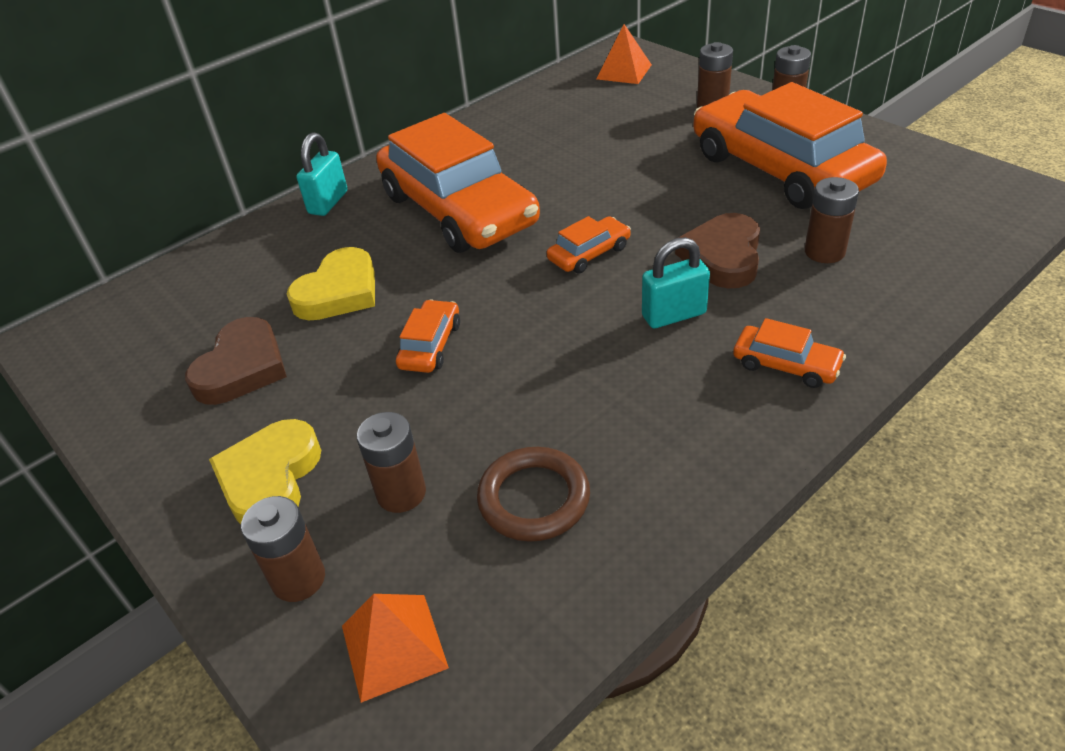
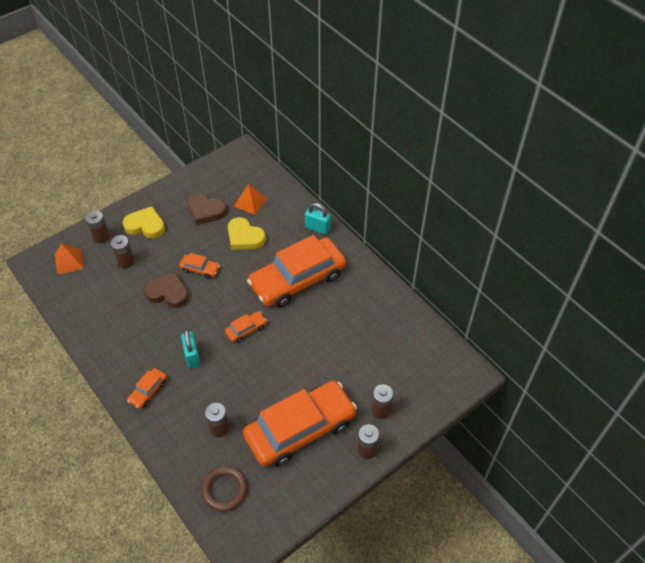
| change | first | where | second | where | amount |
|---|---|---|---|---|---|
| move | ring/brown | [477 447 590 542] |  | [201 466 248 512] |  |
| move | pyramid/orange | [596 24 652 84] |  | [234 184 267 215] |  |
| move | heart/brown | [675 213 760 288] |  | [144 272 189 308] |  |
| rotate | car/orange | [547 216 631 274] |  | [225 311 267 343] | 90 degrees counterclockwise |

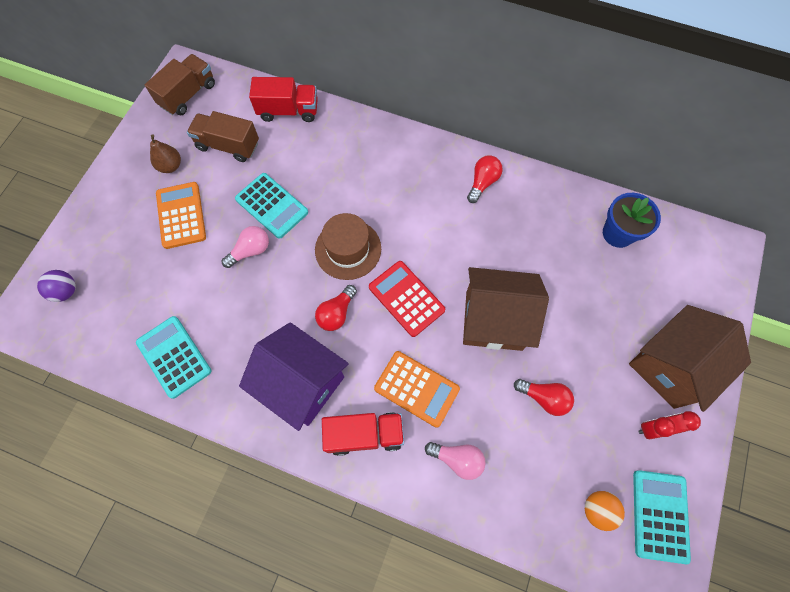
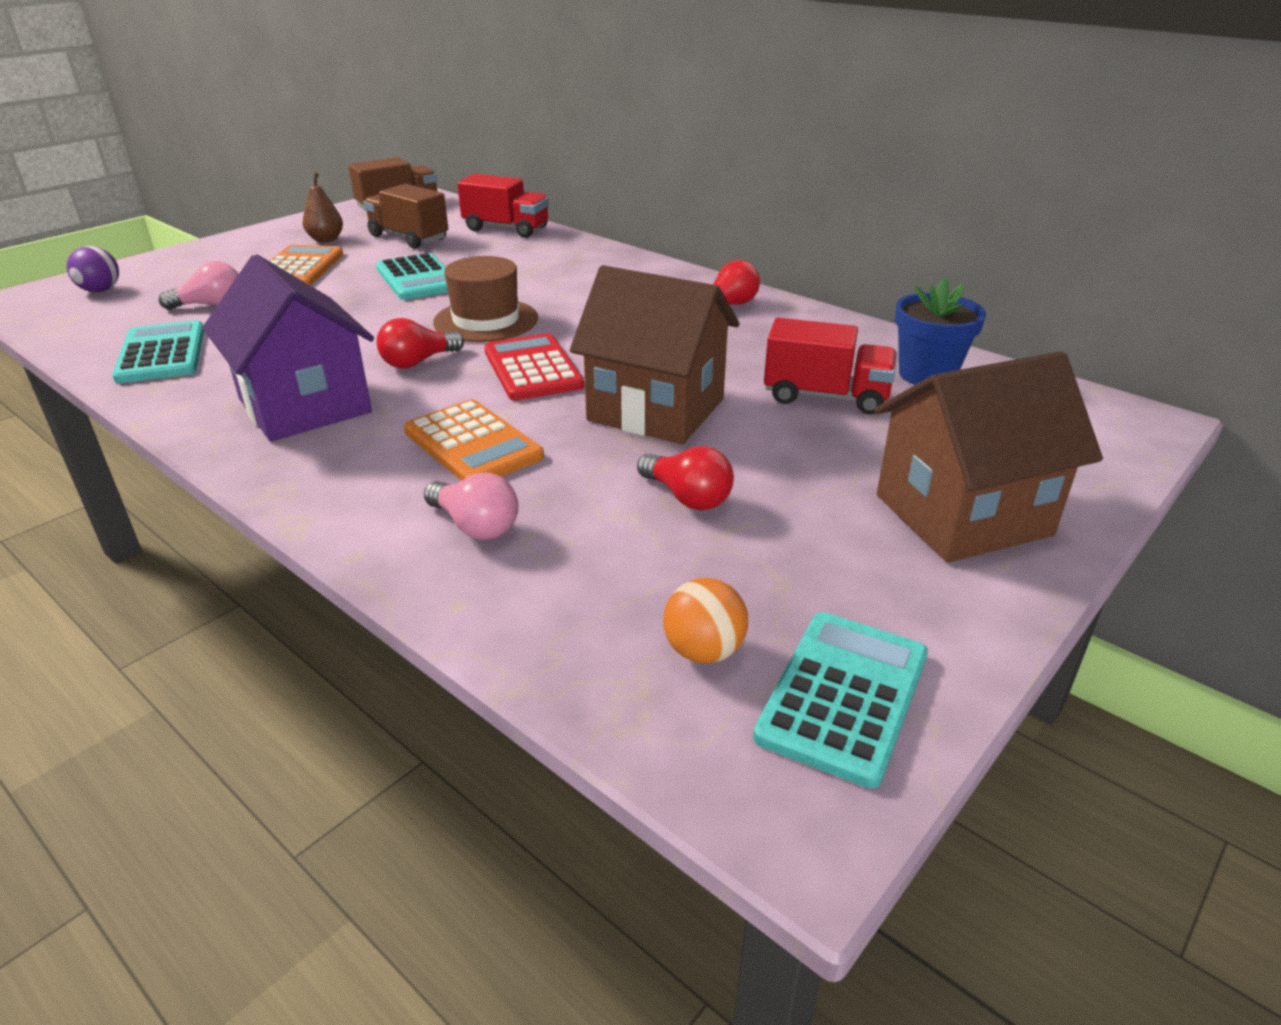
| change | first | where | second | where | amount |
|---|---|---|---|---|---|
| delete | clock/red | [638 411 701 439] |  |  |  |
| move | light bulb/pink | [221 226 269 268] |  | [158 261 239 310] |  |
| move | truck/red | [322 412 404 456] |  | [764 318 897 415] |  |

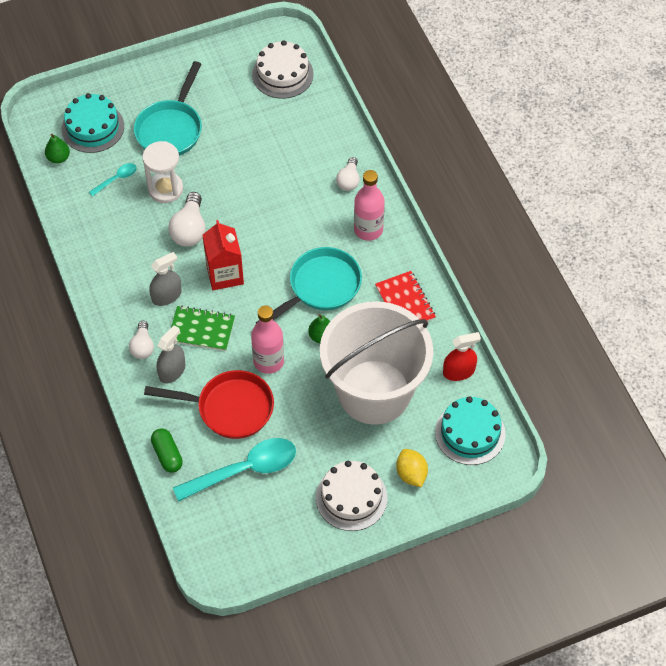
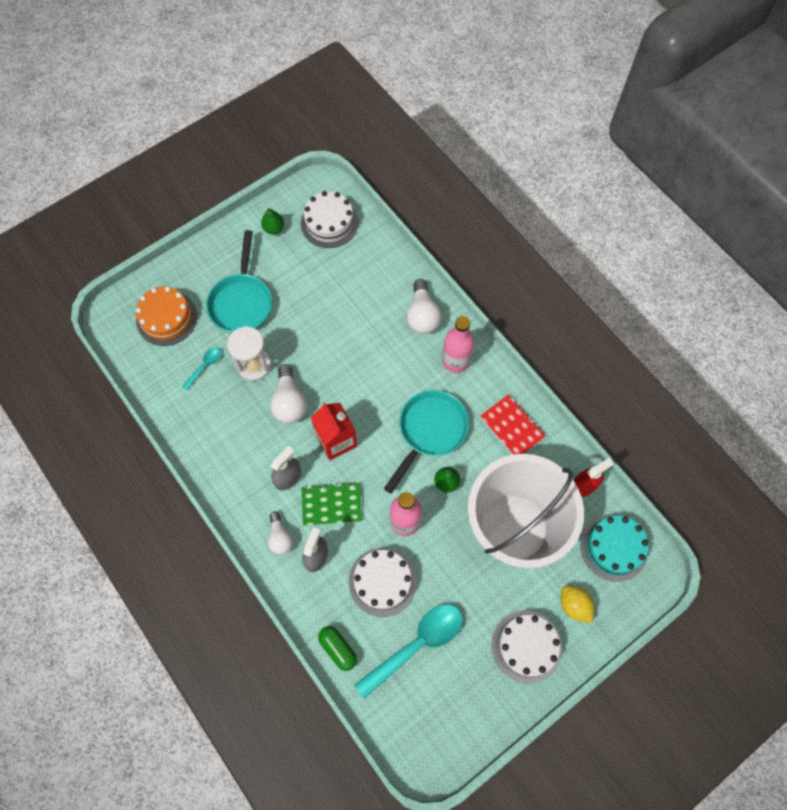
| change | first | where | second | where | amount |
|---|---|---|---|---|---|
| move | pear/green | [45 134 70 164] |  | [261 208 284 234] |  |
| replace | pan/red | [144 370 274 439] | cake/white | [349 548 417 617] |  |
| recolor | cake/turquoise | [62 93 124 153] | cake/orange | [136 286 197 346] |  |
| resize | light bulb/white | [336 157 360 191] |  | [407 279 442 334] | x1.54 |

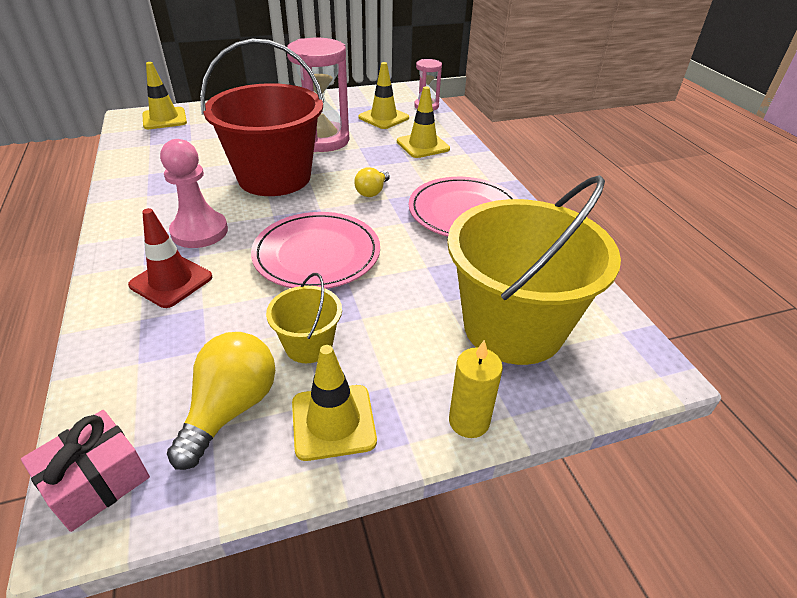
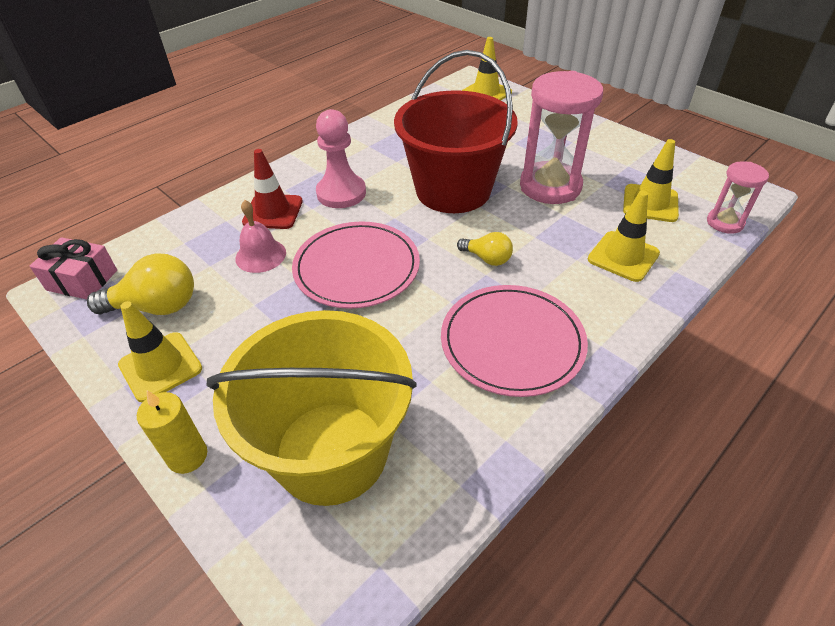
| change | first | where | second | where | amount |
|---|---|---|---|---|---|
| delete | bucket/yellow | [266 273 342 363] |  |  |  |
| insert |  |  | bell/pink | [235 200 286 273] |  |
| rotate | light bulb/yellow | [354 167 390 197] |  | [457 232 513 266] | 150 degrees counterclockwise |

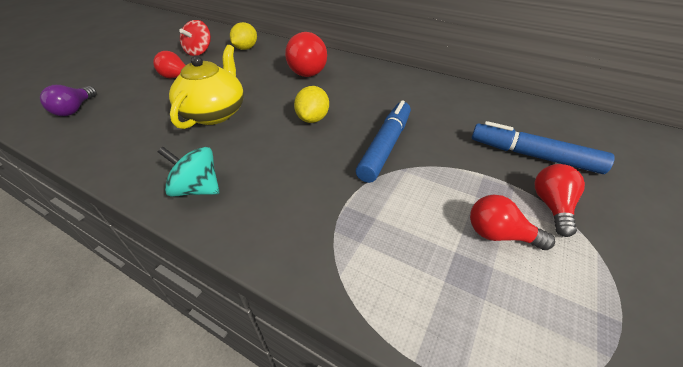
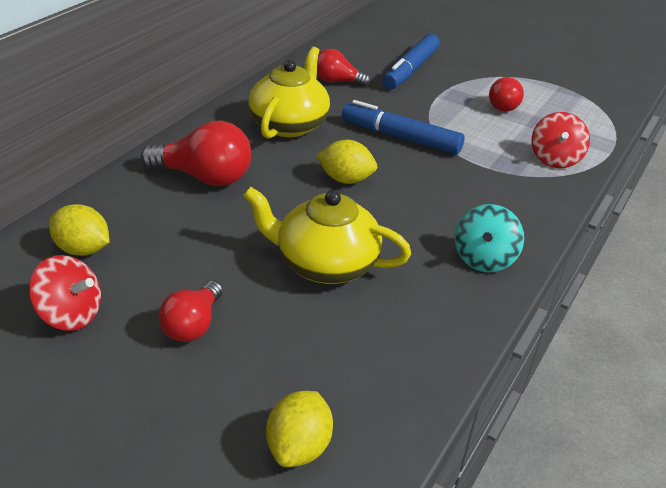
| change | first | where | second | where | amount |
|---|---|---|---|---|---|
| insert |  |  | teapot/yellow | [248 47 330 139] |  |
| insert |  |  | spinning top/red | [531 112 590 168] |  |
| move | light bulb/red | [535 164 585 237] |  | [317 49 371 87] |  |
| replace | light bulb/purple | [40 85 97 116] | lemon/yellow | [266 391 333 467] |  |

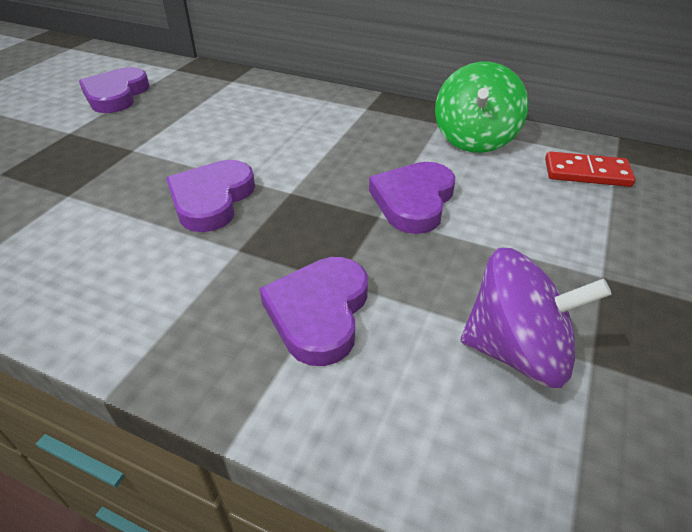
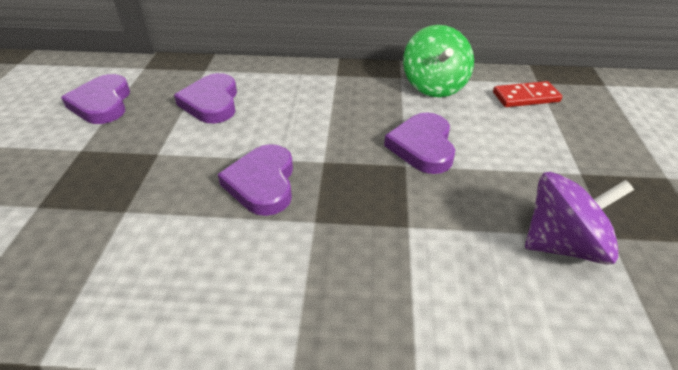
| change | first | where | second | where | amount |
|---|---|---|---|---|---|
| move | heart/purple | [259 257 368 366] |  | [174 73 237 123] |  |

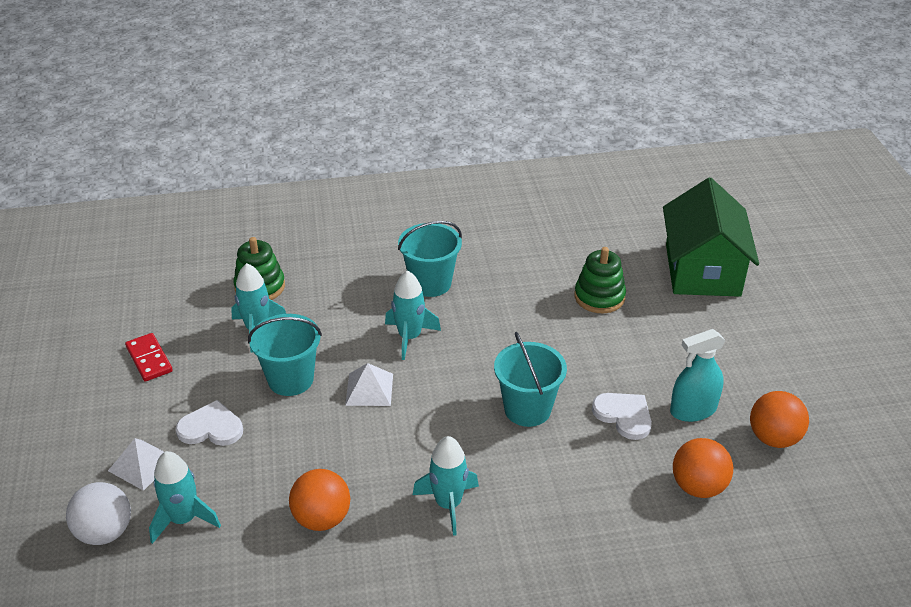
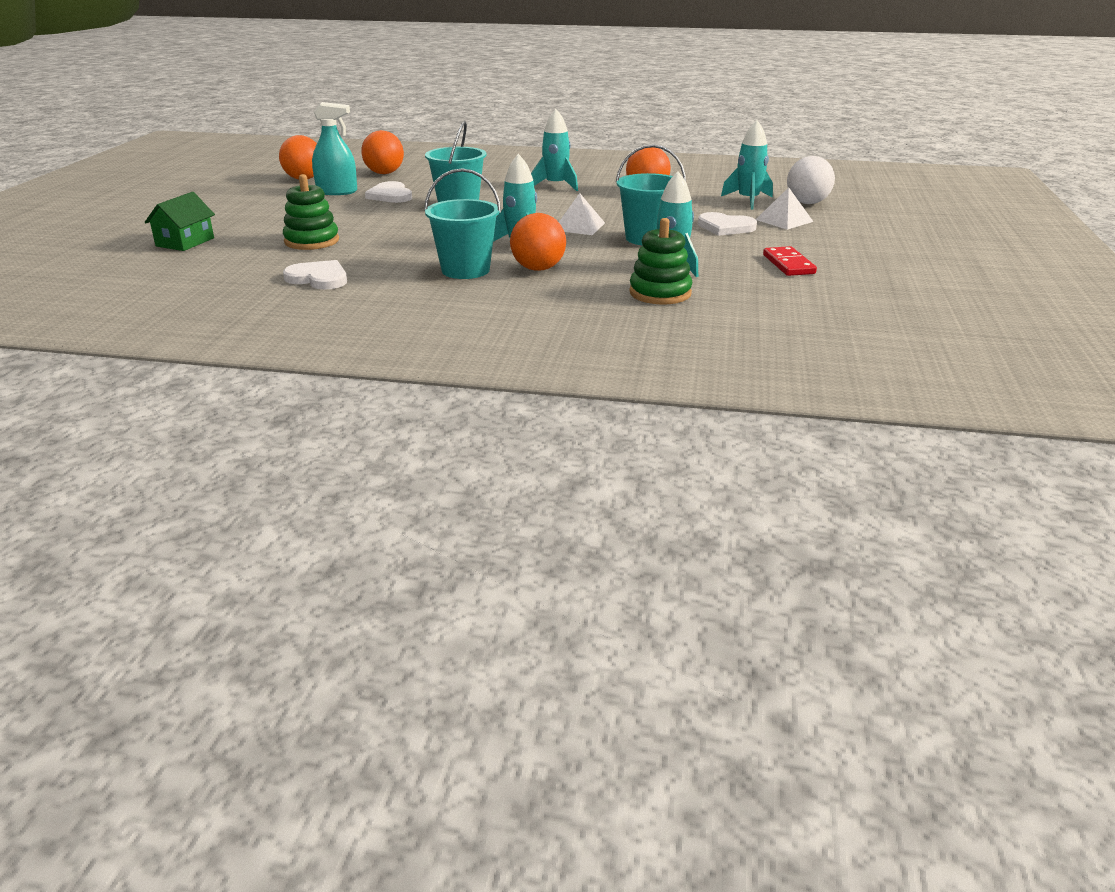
| change | first | where | second | where | amount |
|---|---|---|---|---|---|
| insert |  |  | heart/white | [283 260 347 290] |  |
| insert |  |  | ball/orange | [510 213 566 271] |  |
| resize | house/green | [663 178 759 297] |  | [145 192 215 251] | x0.50 |

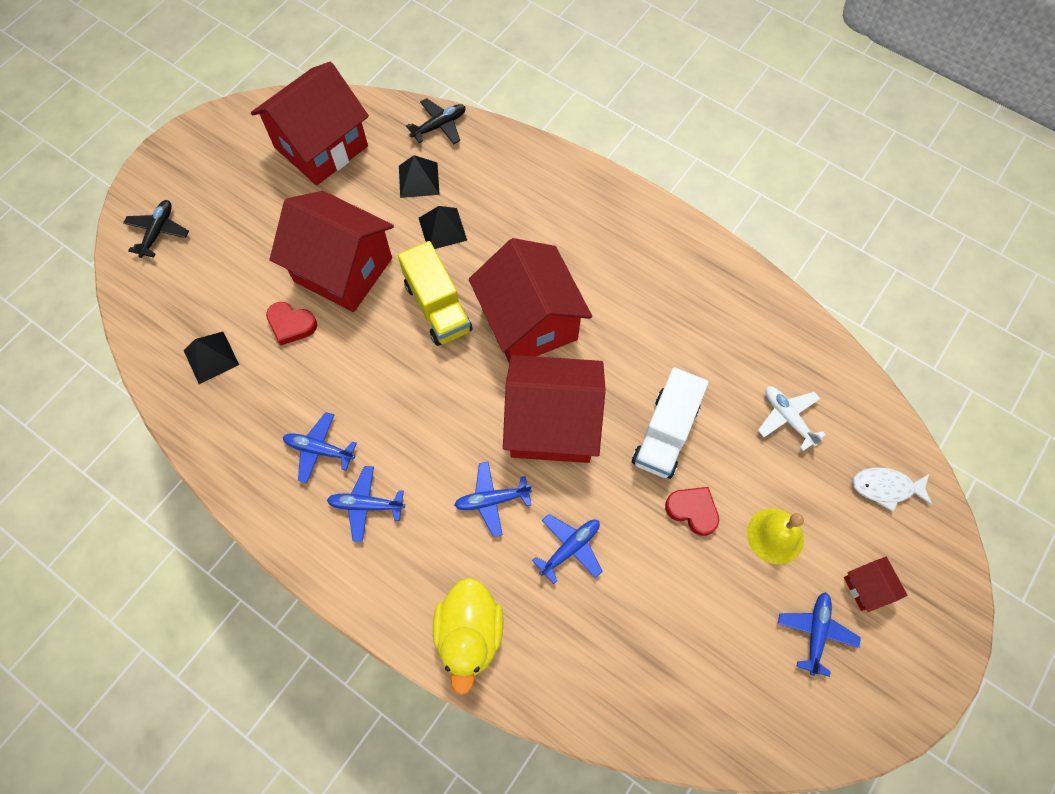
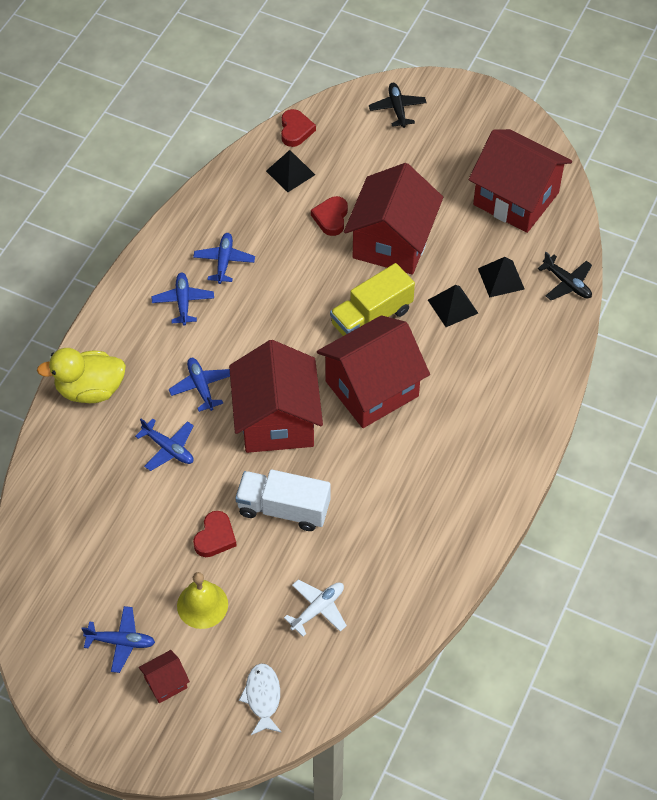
| change | first | where | second | where | amount |
|---|---|---|---|---|---|
| insert |  |  | heart/red | [281 109 316 147] |  |
| rotate | plane/black | [123 200 189 258] |  | [369 83 427 128] | 105 degrees counterclockwise |

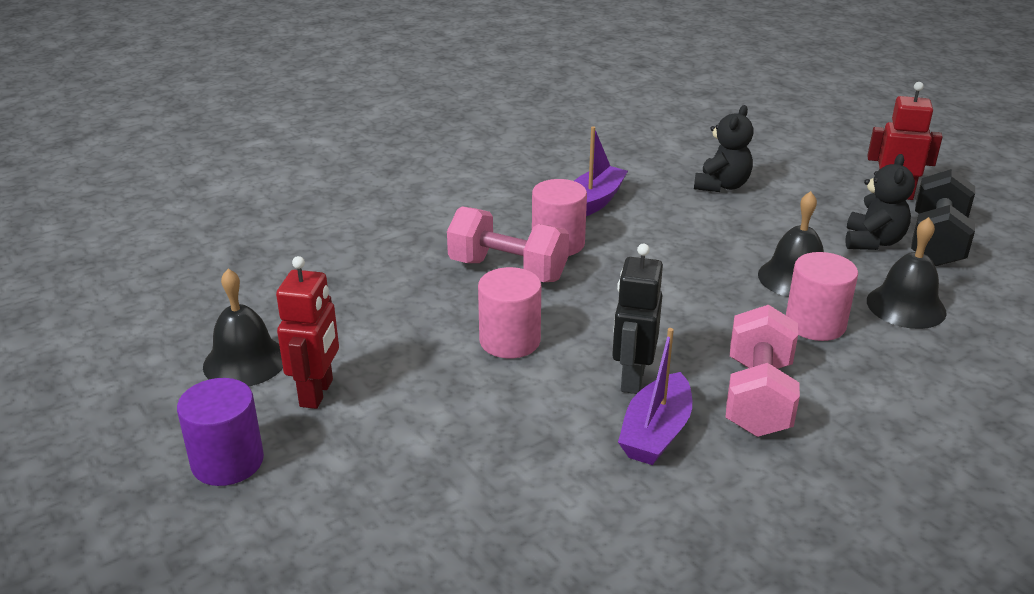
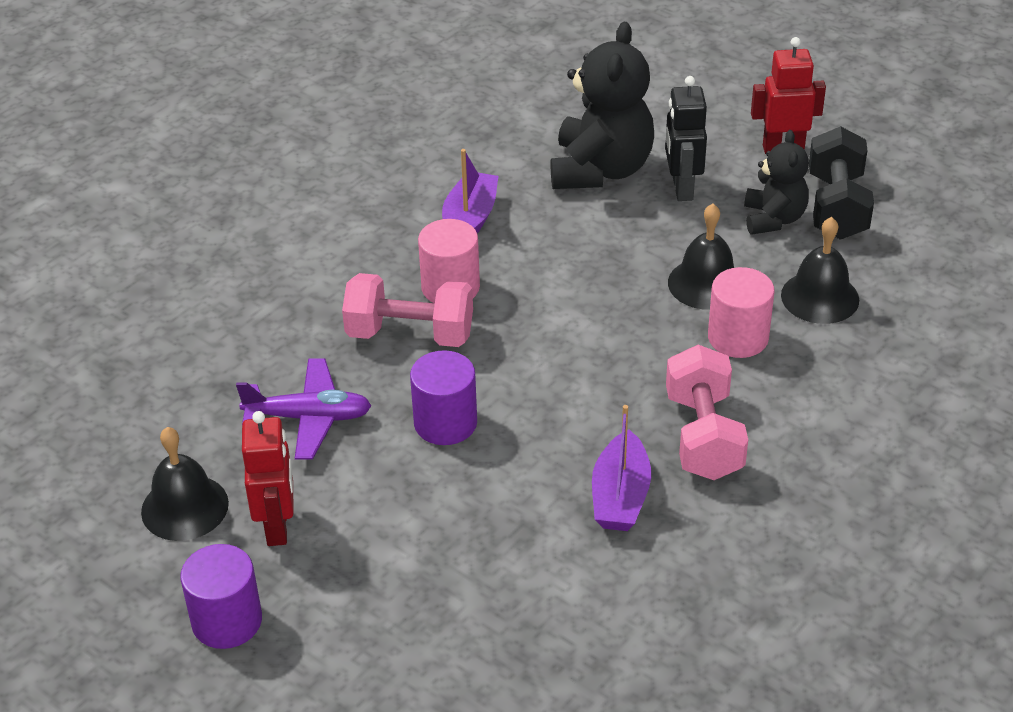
| change | first | where | second | where | amount |
|---|---|---|---|---|---|
| insert |  |  | plane/purple | [236 358 371 460] |  |
| move | robot/black | [612 244 663 394] |  | [665 76 707 201] |  |
| recolor | cylinder/pink | [478 267 541 358] | cylinder/purple | [410 350 477 445] |  |
| resize | teddy bear/black | [694 105 754 192] |  | [550 22 654 189] | x1.68 |

